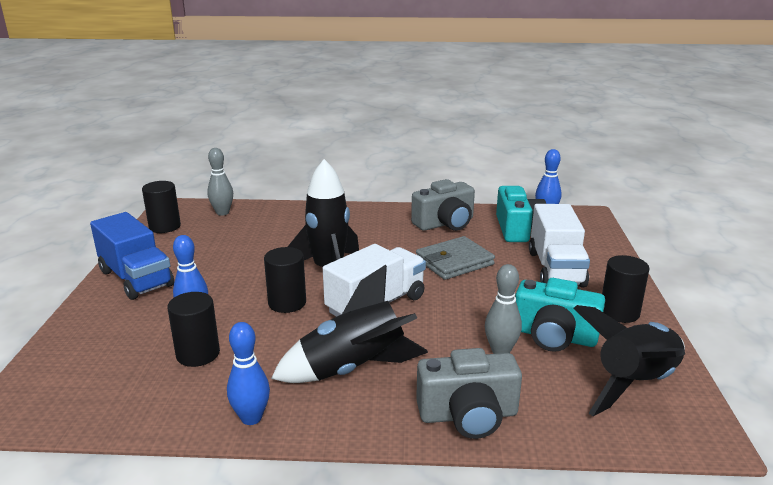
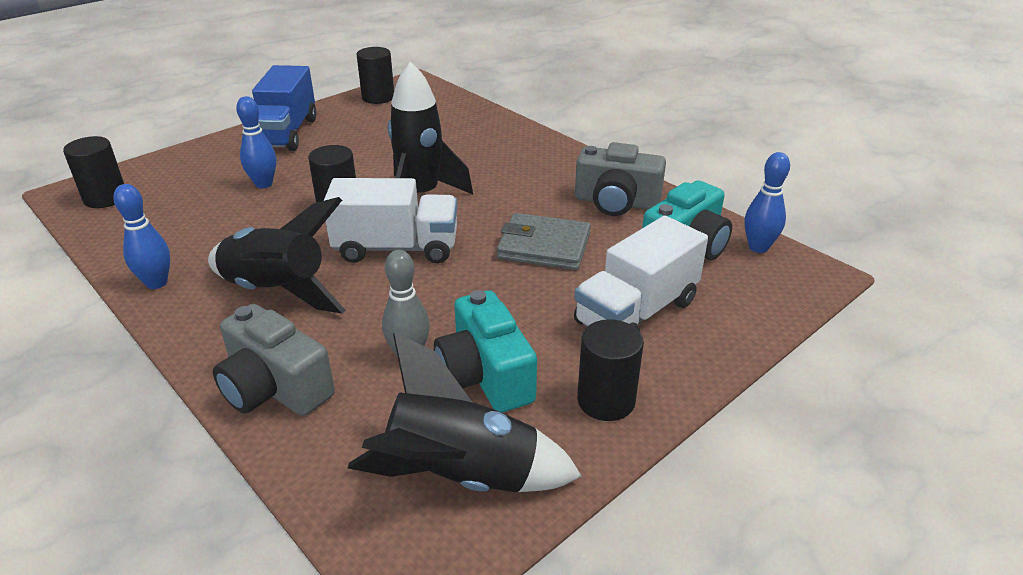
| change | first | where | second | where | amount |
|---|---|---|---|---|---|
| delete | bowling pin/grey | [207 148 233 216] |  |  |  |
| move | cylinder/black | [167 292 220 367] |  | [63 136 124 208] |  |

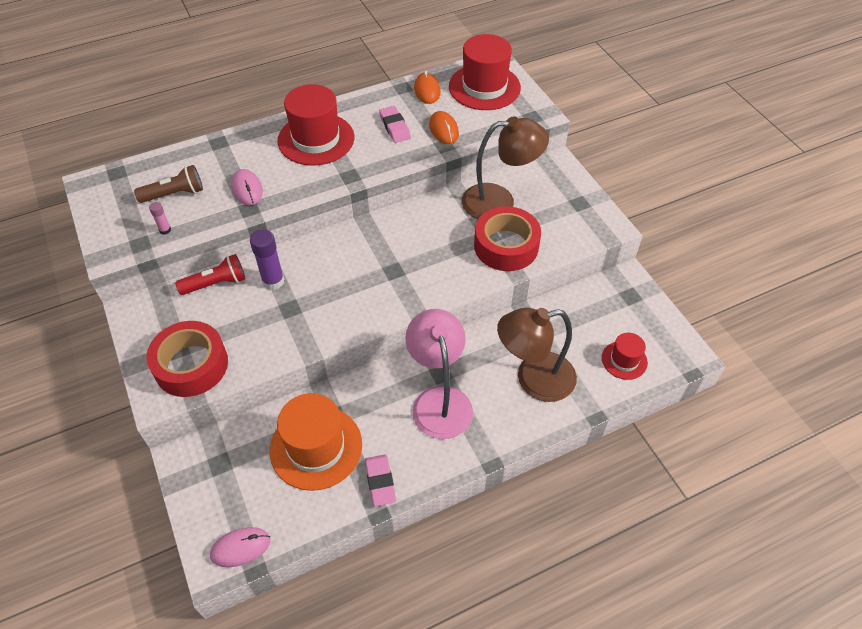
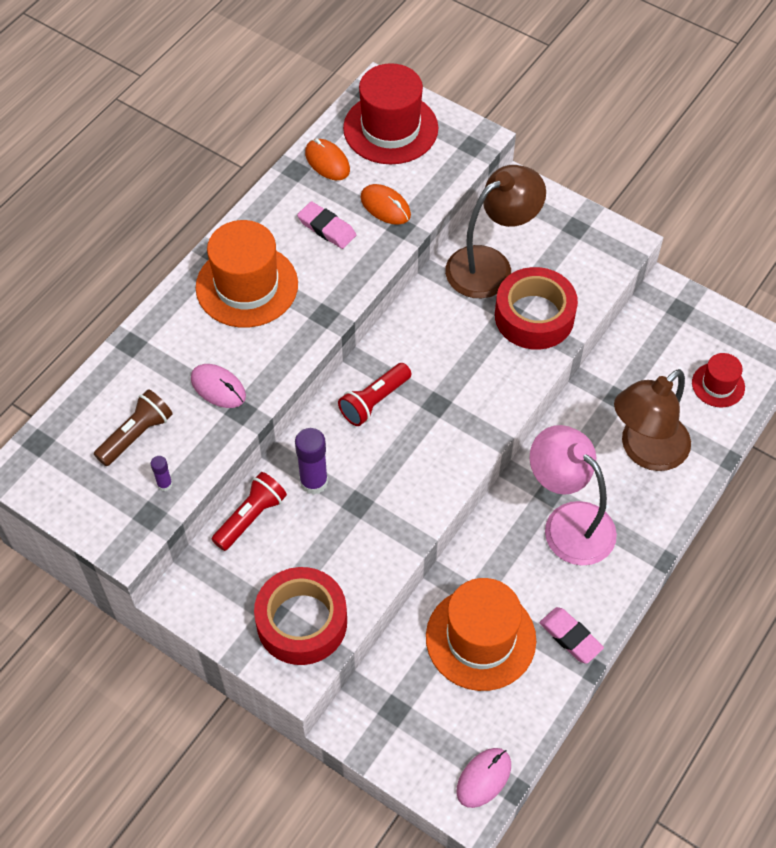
| change | first | where | second | where | amount |
|---|---|---|---|---|---|
| insert |  |  | flashlight/red | [338 363 412 426] |  |
| recolor | glue stick/pink | [149 202 171 235] | glue stick/purple | [151 456 172 491] |  |
| recolor | hat/red | [277 84 354 166] | hat/orange | [196 220 298 328] |  |

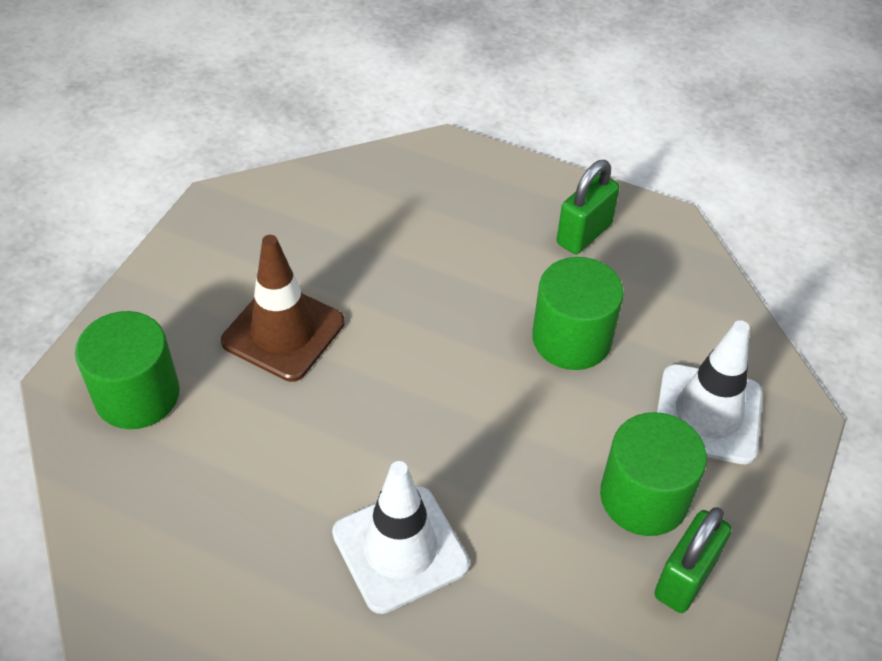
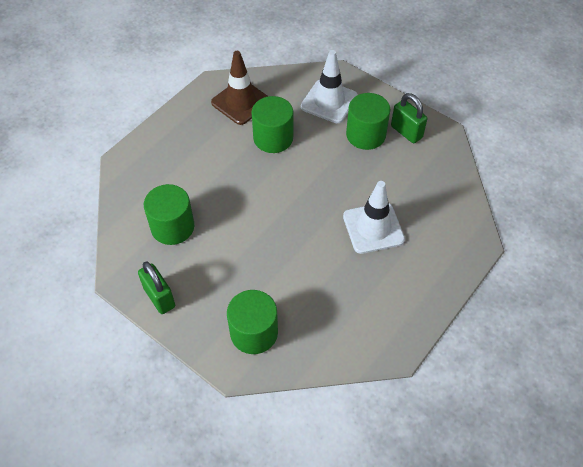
| change | first | where | second | where | amount |
|---|---|---|---|---|---|
| insert |  |  | cylinder/green | [144 184 194 245] |  |
| move | traffic cone/brown | [221 235 345 382] |  | [211 51 268 125] |  |
| move | padlock/green | [557 160 620 254] |  | [138 262 175 314] |  |

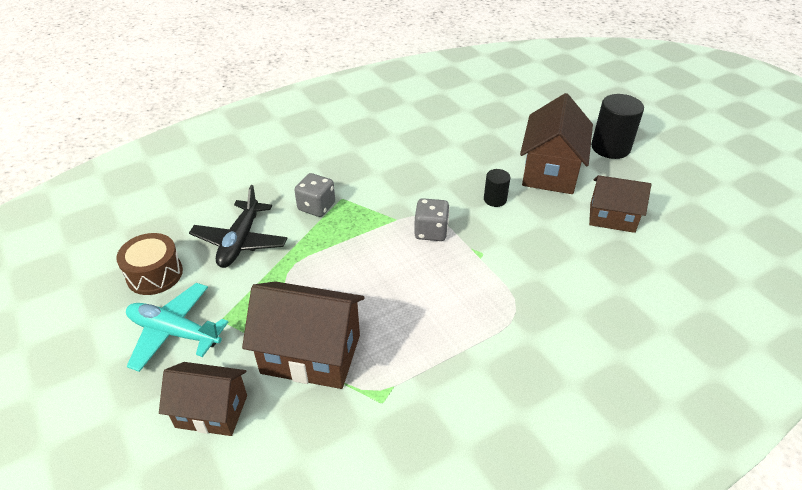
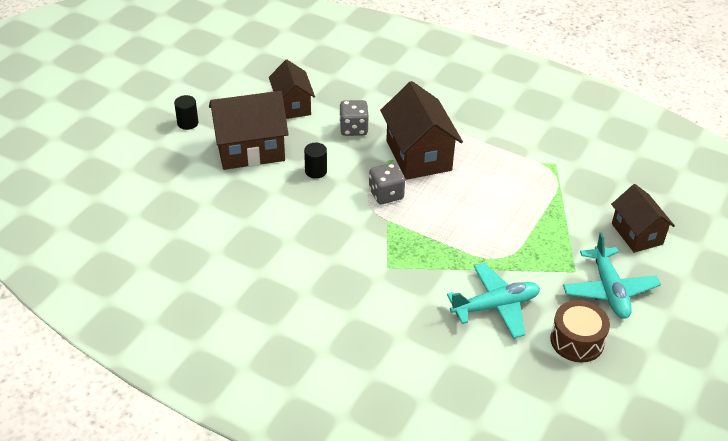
| change | first | where | second | where | amount |
|---|---|---|---|---|---|
| move | house/brown | [242 281 365 389] |  | [380 81 463 180] |  |
| move | dice/grey | [294 173 335 217] |  | [339 100 368 136] |  |
| recolor | plane/black | [189 185 287 268] | plane/turquoise | [447 263 540 338] |  |
| resize | cylinder/black | [591 94 644 159] |  | [174 95 198 130] | x0.54 |

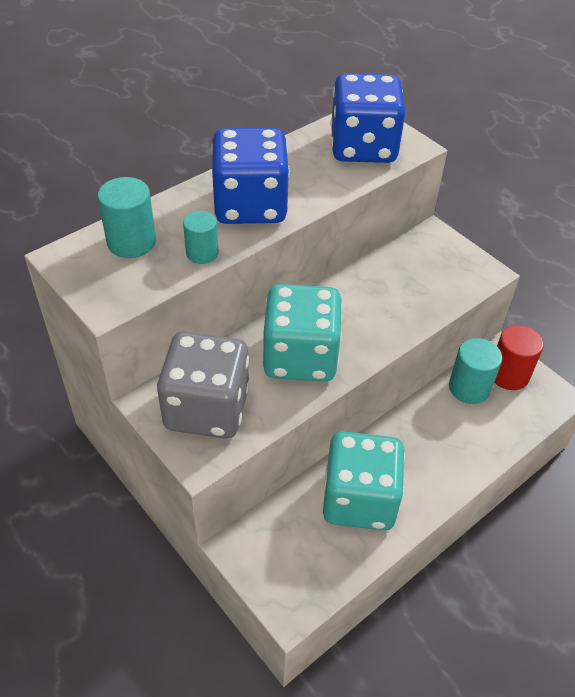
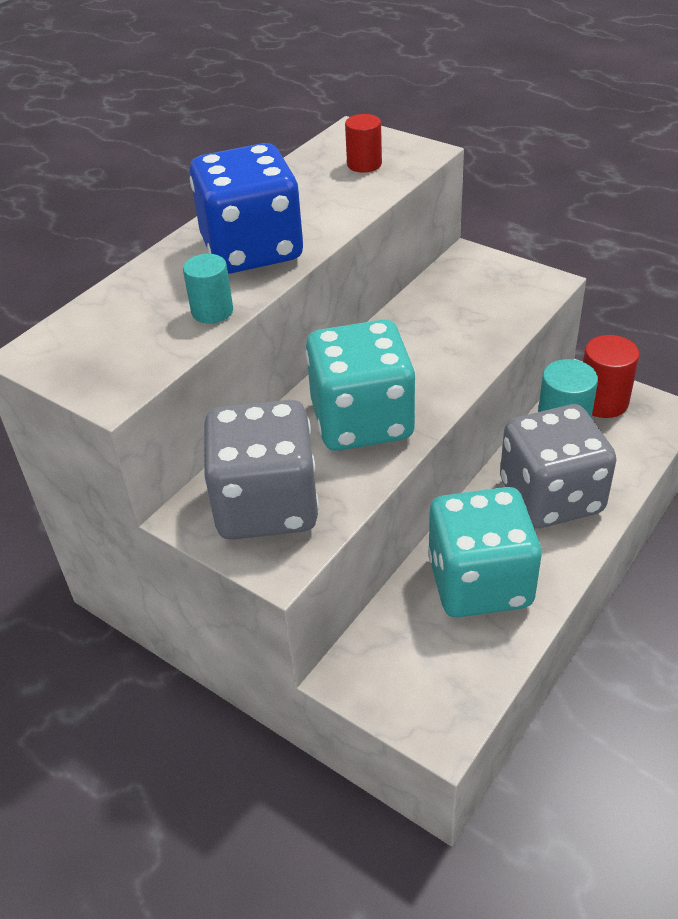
| change | first | where | second | where | amount |
|---|---|---|---|---|---|
| delete | cylinder/turquoise | [98 177 156 258] |  |  |  |
| insert |  |  | dice/grey | [500 404 617 529] |  |
| replace | dice/blue | [331 73 405 163] | cylinder/red | [345 114 382 173] |  |

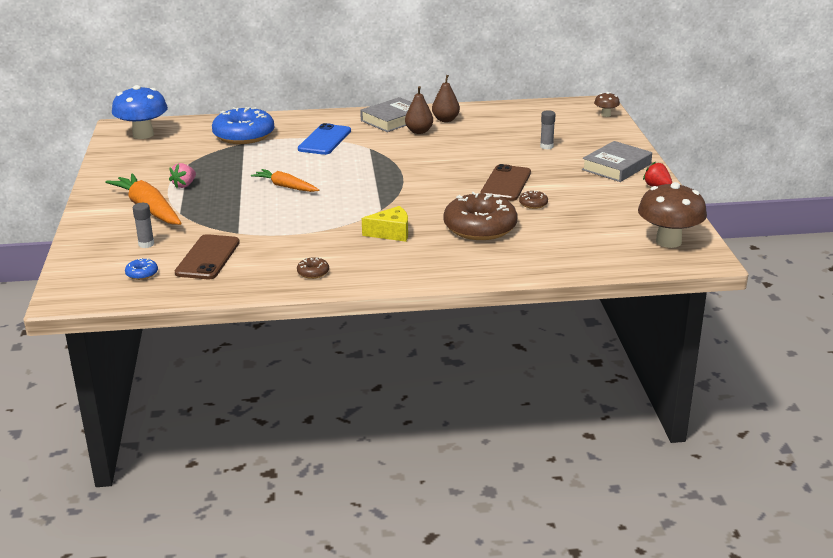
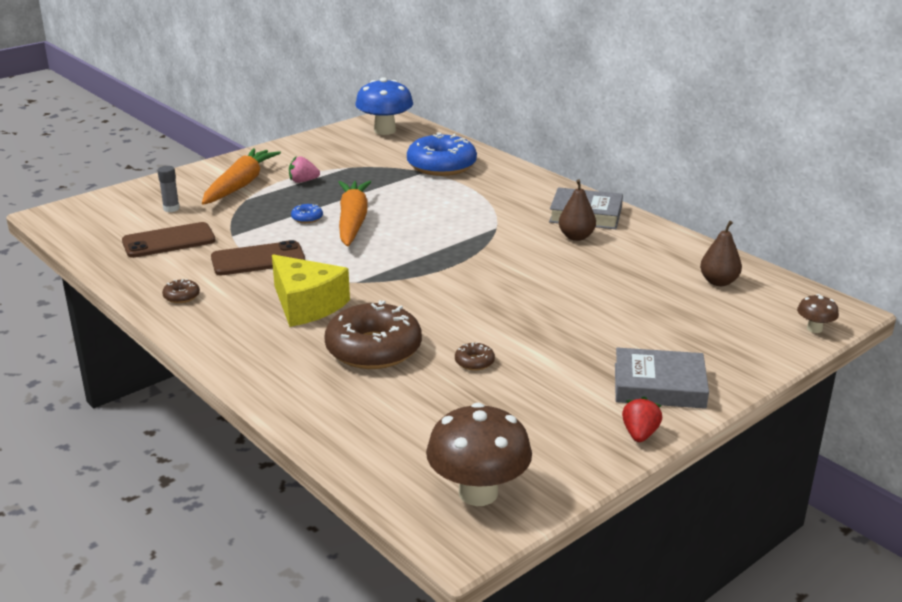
| change | first | where | second | where | amount |
|---|---|---|---|---|---|
| delete | phone/blue | [298 123 351 155] |  |  |  |
| delete | glue stick/grey | [540 110 556 149] |  |  |  |
| move | donut/blue | [125 258 158 280] |  | [291 204 323 223] |  |
| move | pear/brown | [432 75 460 122] |  | [700 221 742 286] |  |
| move | phone/brown | [480 164 531 201] |  | [211 240 305 275] |  |
| resize | carrot/orange | [251 169 319 192] |  | [338 181 371 247] | x1.62 |
| resize | cheese/yellow | [362 206 408 242] |  | [272 254 350 327] | x1.53 |

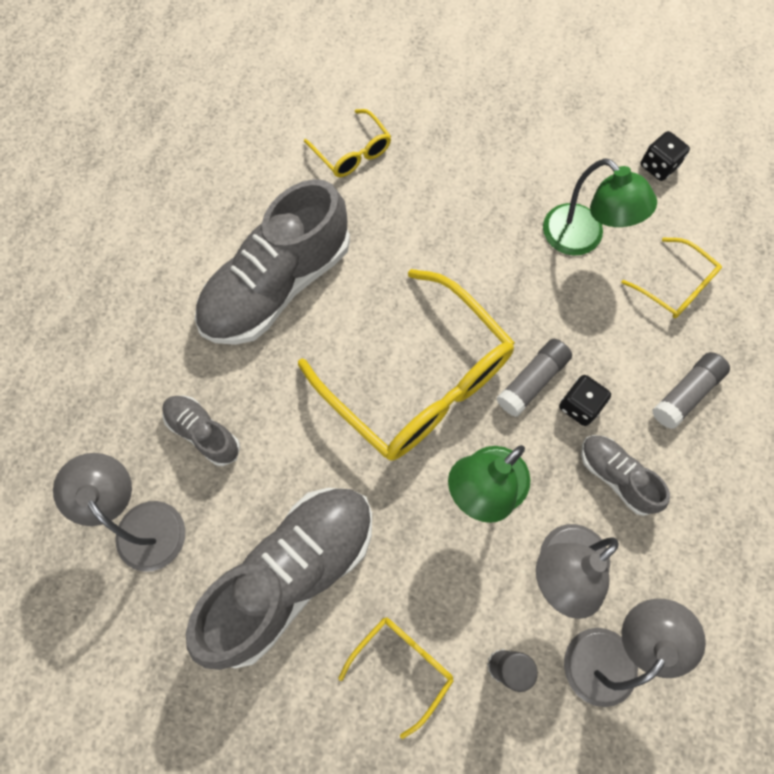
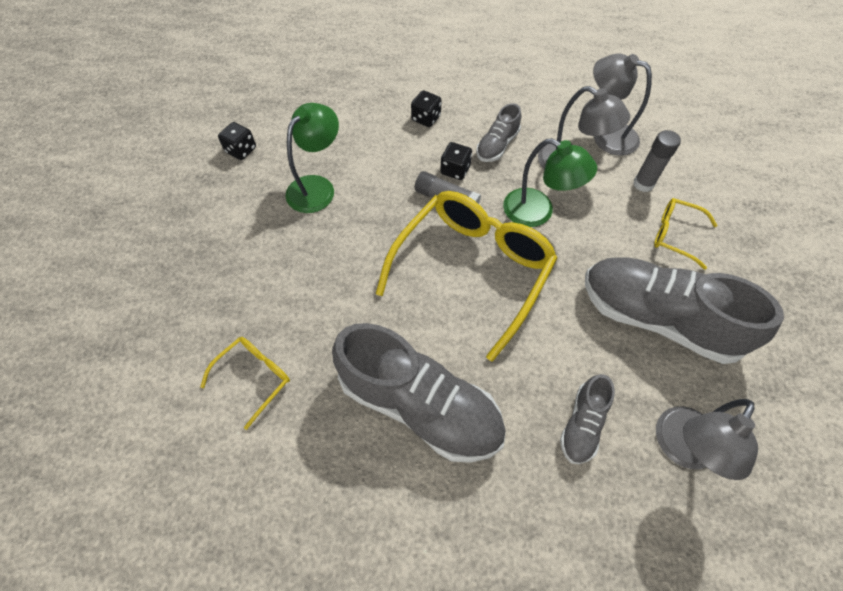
| change | first | where | second | where | amount |
|---|---|---|---|---|---|
| delete | glasses/yellow | [621 238 722 318] |  |  |  |
| replace | glue stick/grey | [652 352 730 429] | dice/black | [411 90 442 127] |  |

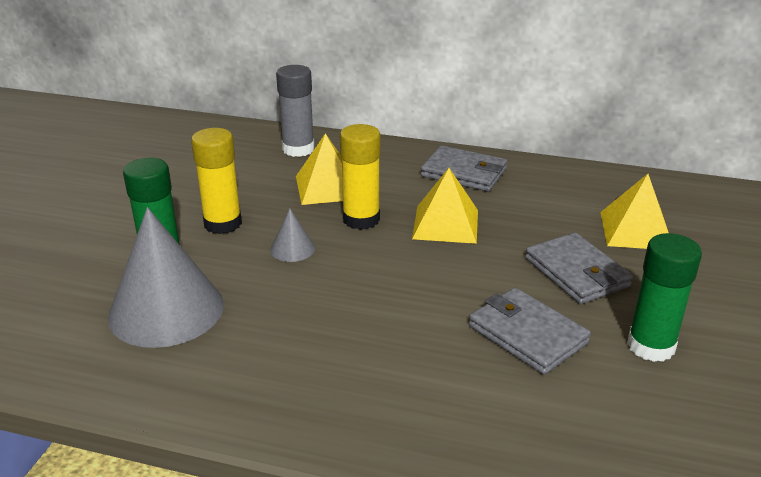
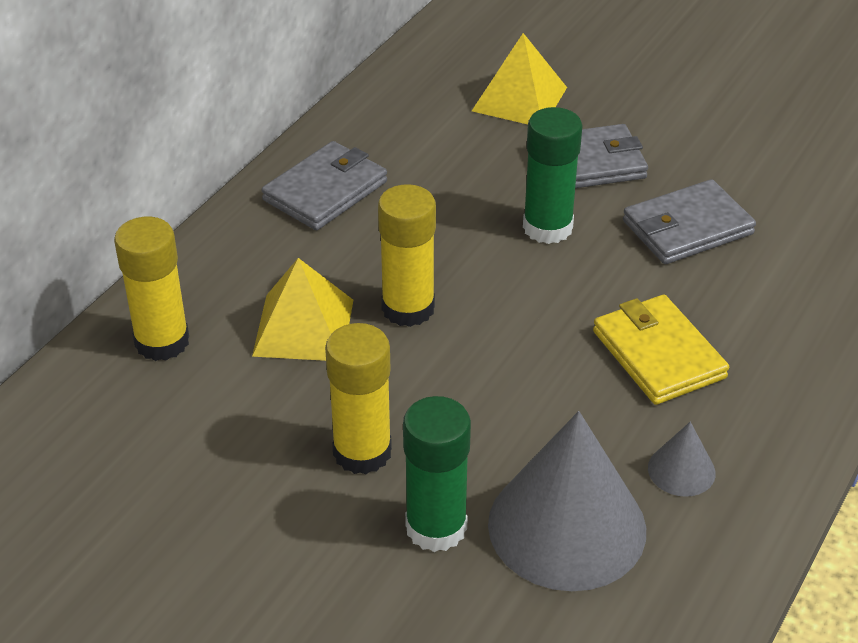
| change | first | where | second | where | amount |
|---|---|---|---|---|---|
| delete | pyramid/yellow | [412 168 478 244] |  |  |  |
| insert |  |  | wallet/yellow | [593 295 729 405] |  |
| move | cone/grey | [270 209 315 262] |  | [648 422 716 497] |  |
| move | glue stick/green | [627 233 702 362] |  | [523 107 583 244] |  |
| recolor | glue stick/grey | [276 65 315 157] | glue stick/yellow | [114 217 189 361] |  |

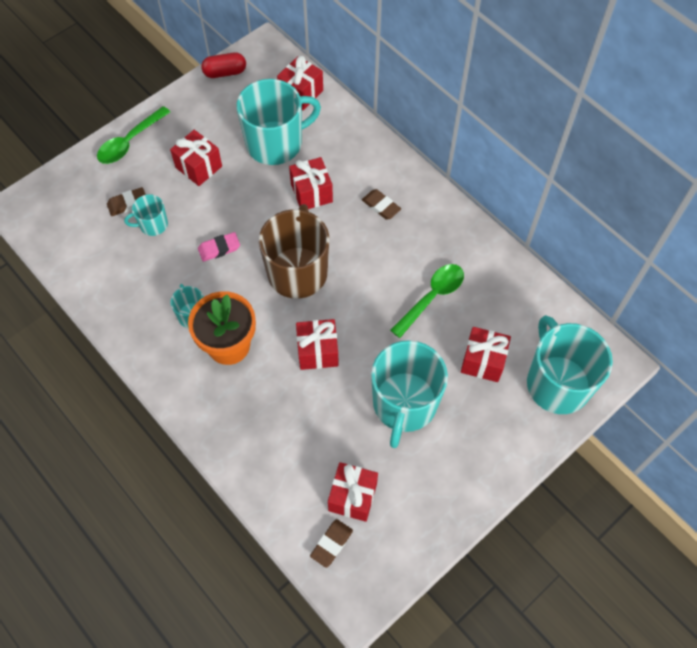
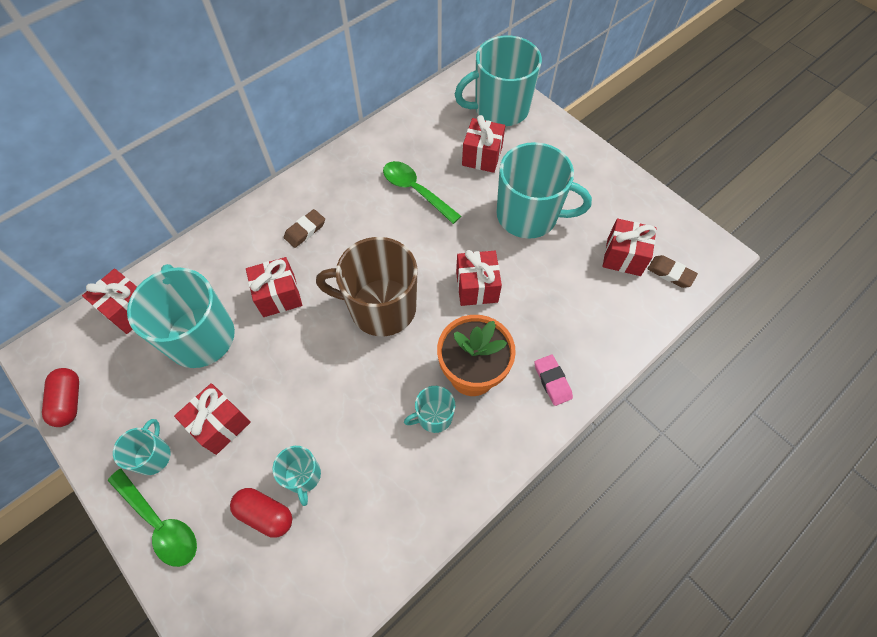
| change | first | where | second | where | amount |
|---|---|---|---|---|---|
| insert |  |  | mug/turquoise | [113 419 171 475] |  |
| move | eraser/pink | [198 232 240 262] |  | [534 355 573 406] |  |
| replace | eraser/brown | [107 187 146 216] | capsule/red | [230 488 292 538] |  |

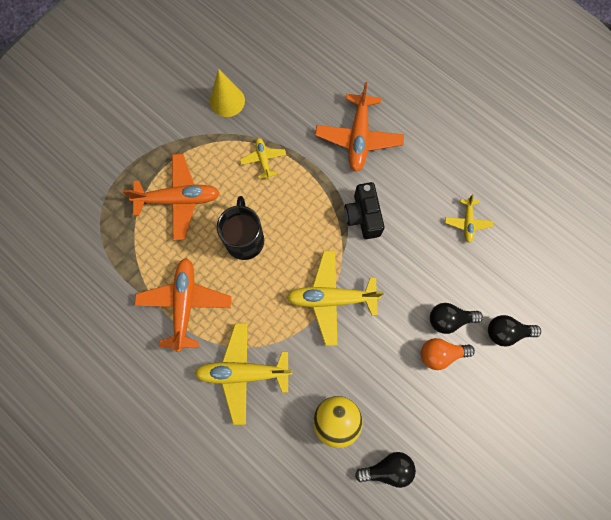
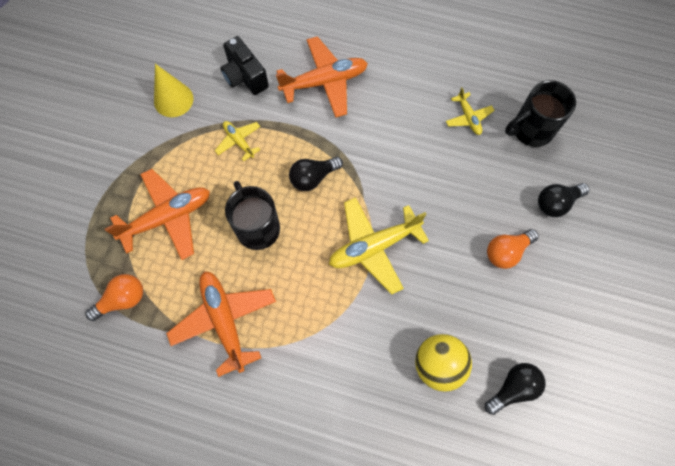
| change | first | where | second | where | amount |
|---|---|---|---|---|---|
| delete | plane/yellow | [194 323 292 425] |  |  |  |
| insert |  |  | light bulb/orange | [85 274 143 321] |  |
| insert |  |  | mug/black | [505 80 576 147] |  |
| move | camera/black | [345 182 384 239] |  | [221 36 269 95] |  |
| move | light bulb/black | [430 303 483 334] |  | [289 157 343 191] |  |
| rotate | plane/orange | [315 82 404 172] |  | [276 36 368 118] | 90 degrees counterclockwise |

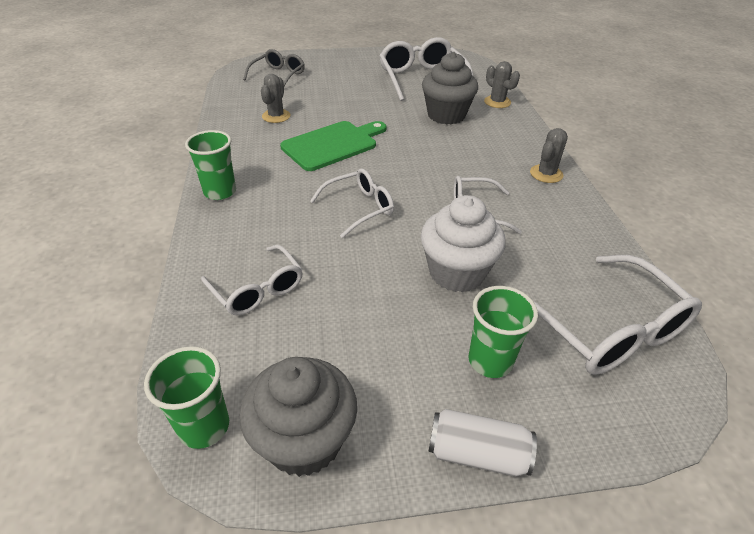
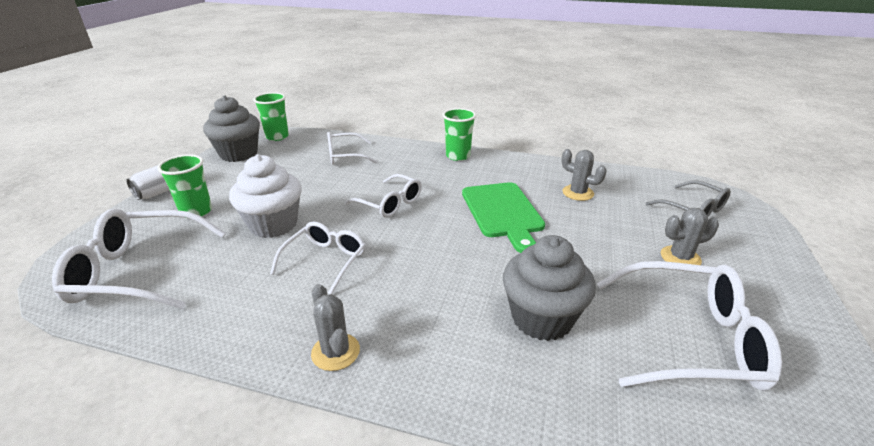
| change | first | where | second | where | amount |
|---|---|---|---|---|---|
| move | cactus/grey | [484 61 520 108] |  | [661 208 719 265] |  |
| rotate | glasses/white | [310 168 394 238] |  | [345 174 422 217] | 45 degrees counterclockwise |

